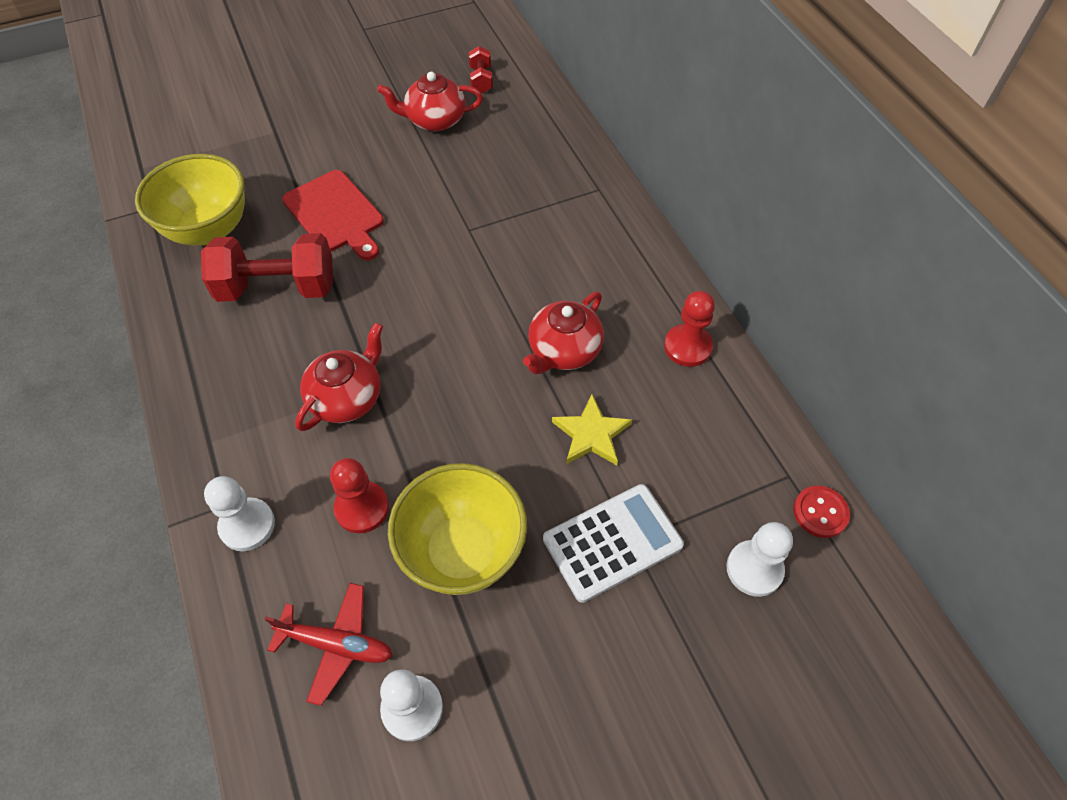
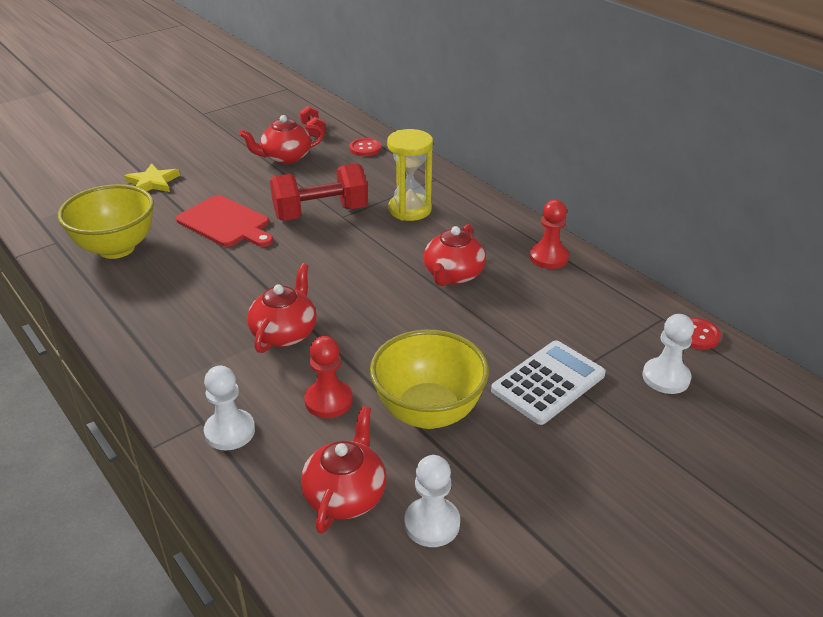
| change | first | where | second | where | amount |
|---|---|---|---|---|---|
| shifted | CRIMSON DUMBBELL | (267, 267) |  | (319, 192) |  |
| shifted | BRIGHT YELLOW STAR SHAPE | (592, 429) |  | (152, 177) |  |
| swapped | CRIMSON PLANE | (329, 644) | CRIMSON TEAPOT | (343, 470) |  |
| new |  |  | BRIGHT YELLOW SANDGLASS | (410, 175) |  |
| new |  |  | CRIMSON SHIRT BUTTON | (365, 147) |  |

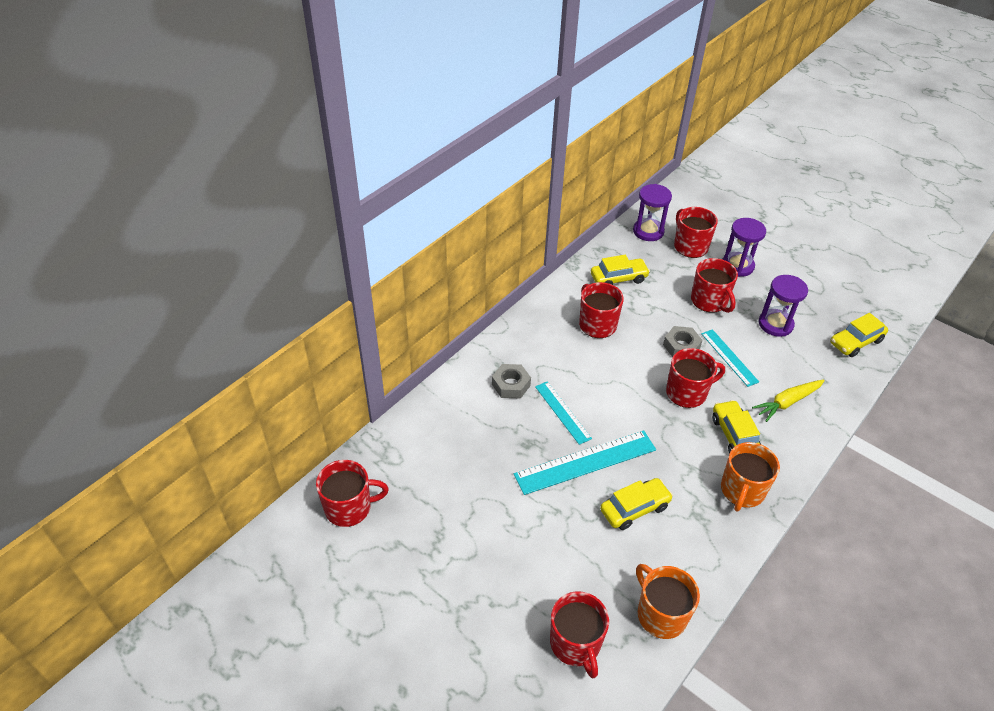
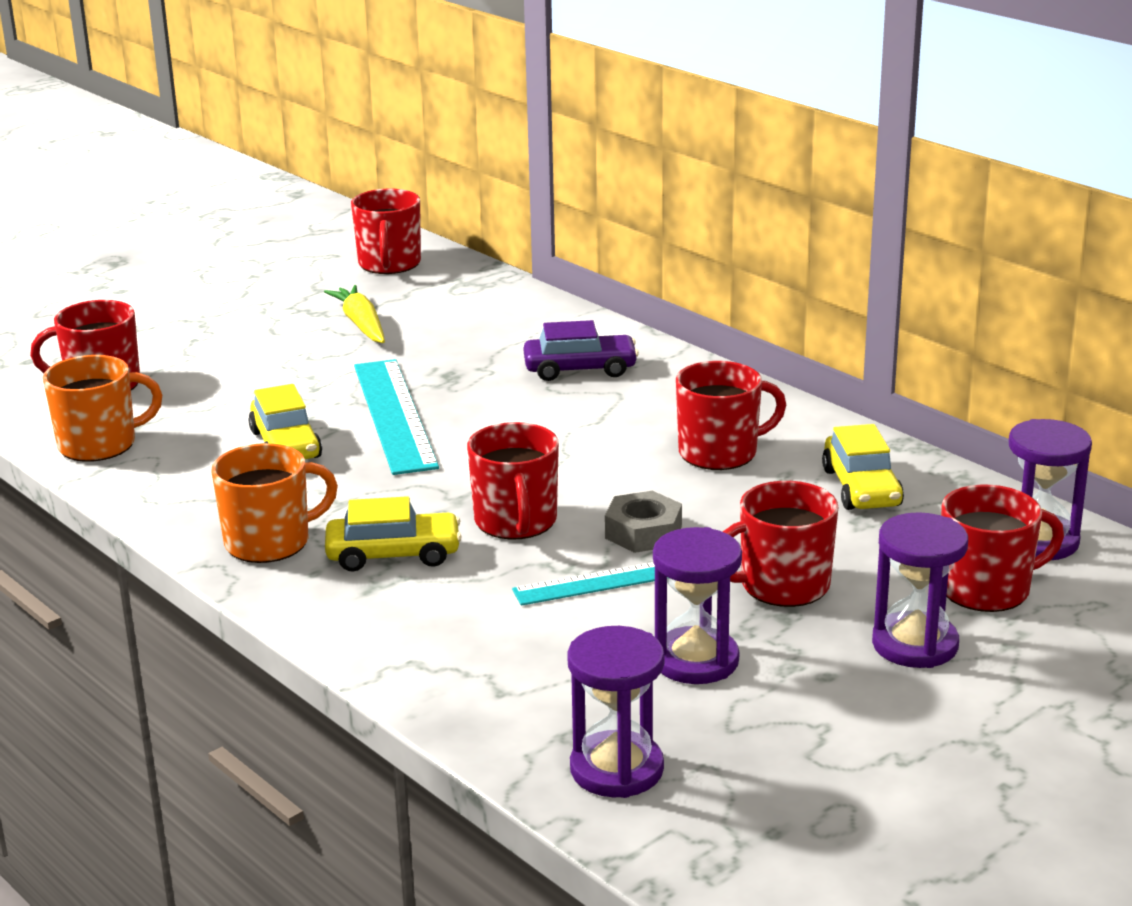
| change | first | where | second | where | amount |
|---|---|---|---|---|---|
| swapped | BRIGHT YELLOW TOY CAR | (859, 335) | VIOLET SANDGLASS | (616, 712) |  |
| swapped | GREY HEX NUT | (511, 381) | VIOLET TOY CAR | (581, 350) |  |
| shifted | BRIGHT YELLOW TOY CARROT | (788, 400) |  | (354, 314) |  |
| gone | TEAL RULER | (563, 413) |  |  |  |
| rotated | ORANGE-COLOURED TEA MUG | (750, 477) |  | (274, 503) | 120 degrees clockwise |

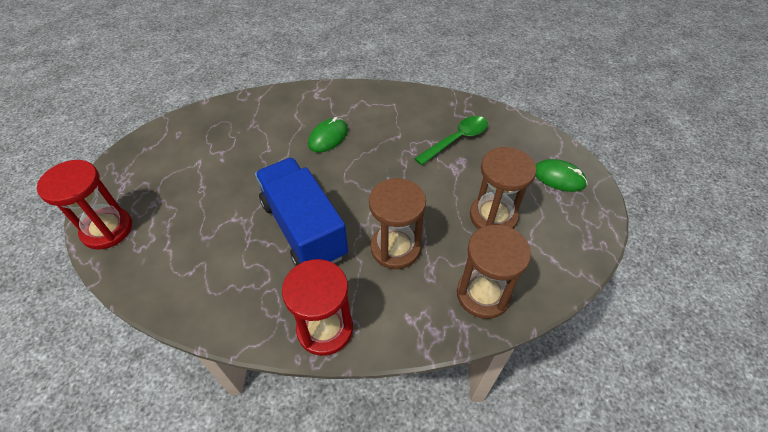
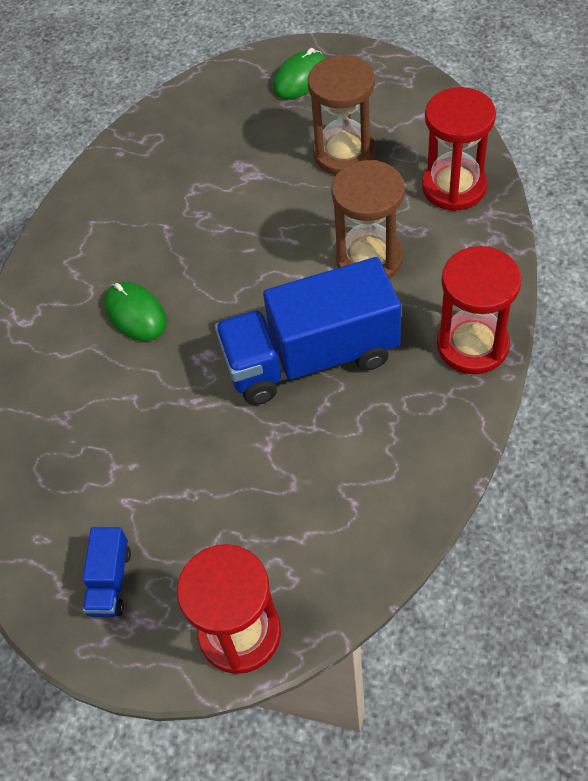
| change | first | where | second | where | amount |
|---|---|---|---|---|---|
| gone | EMERALD TEASPOON | (451, 140) |  |  |  |
| repainted | BROWN SANDGLASS | (494, 272) | CRIMSON SANDGLASS | (459, 149) |  |
| new |  |  | COBALT TOY TRUCK | (107, 572) |  |

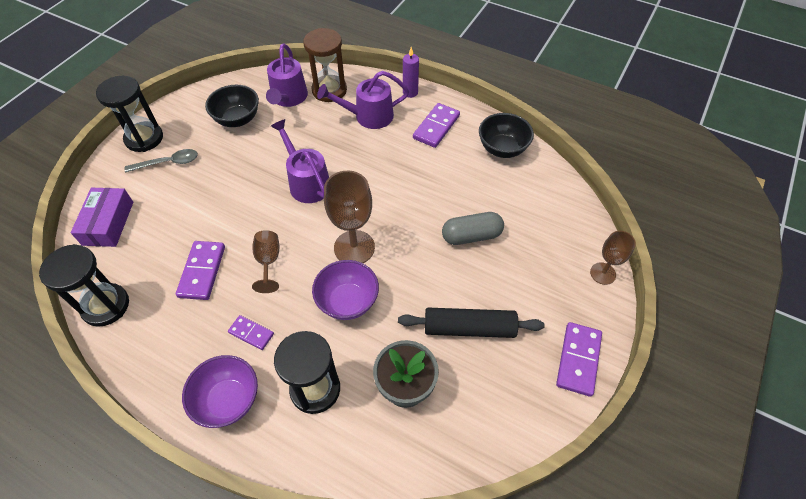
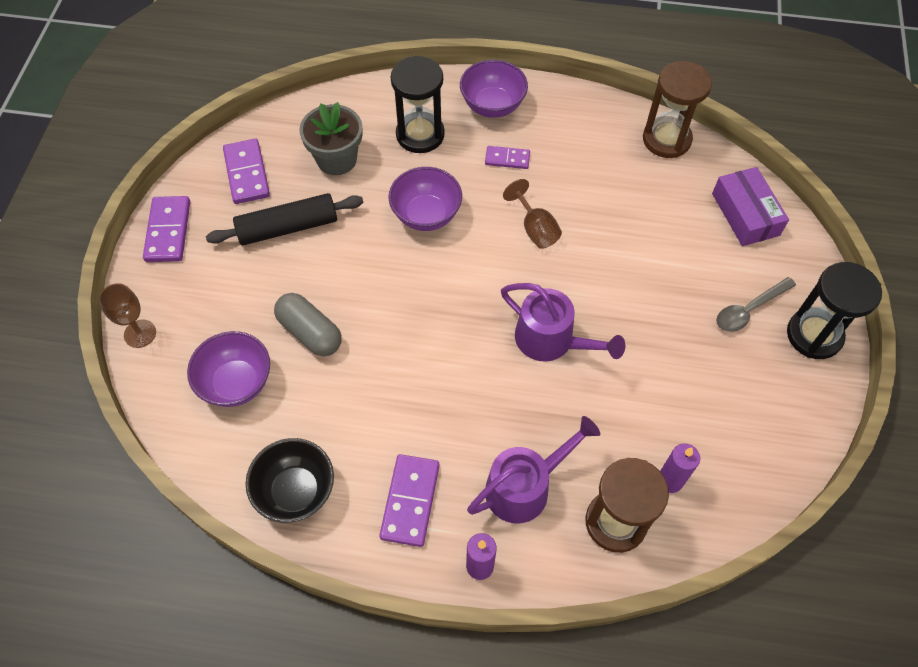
| change | first | where | second | where | amount |
|---|---|---|---|---|---|
| swapped | VIOLET WATERING POT | (287, 75) | VIOLET PILLAR CANDLE | (680, 468) |  |
| gone | BLACK DEEP DISH | (232, 106) |  |  |  |
| gone | BROWN WINE GLASS | (349, 217) |  |  |  |
| rotated | GREY PILL SHAPE | (473, 228) |  | (308, 324) | 75 degrees clockwise |
| shifted | VIOLET DOMINO TILE | (200, 270) |  | (246, 171) |  |
| repainted | BLACK SANDGLASS | (84, 285) | BROWN SANDGLASS | (677, 109) |  |
| new |  |  | VIOLET DEEP DISH | (228, 369) |  |

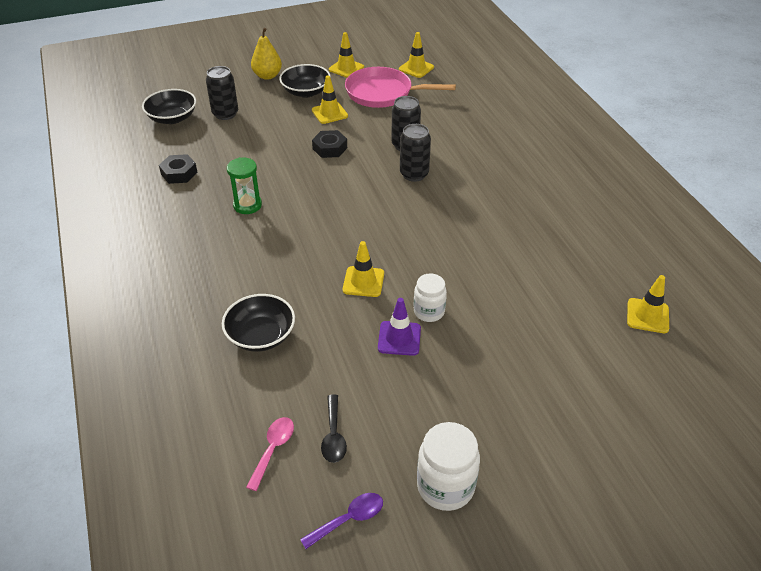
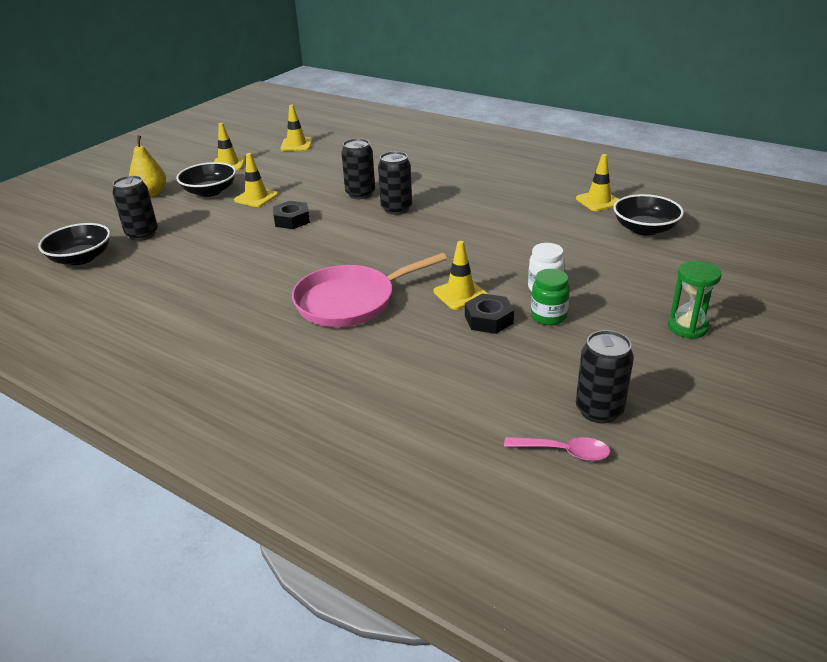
| change | first | where | second | where | amount |
|---|---|---|---|---|---|
| shifted | PINK PAN | (400, 87) |  | (369, 290) |  |
| shifted | BLACK HEX NUT | (178, 169) |  | (489, 313) |  |
| shifted | EMERALD SANDGLASS | (244, 185) |  | (695, 300) |  |
| shifted | BRIGHT YELLOW TRAFFIC CONE | (648, 304) |  | (597, 182) |  |
| shifted | BLACK DEEP DISH | (258, 323) |  | (648, 214) |  |
| swapped | VIOLET TRAFFIC CONE | (399, 327) | EMERALD PRESERVE JAR | (550, 297) |  |
| swapped | BLACK TEASPOON | (334, 428) | BLACK CAN | (605, 377) |  |
| rotated | PINK TEASPOON | (270, 454) |  | (557, 449) | 120 degrees clockwise |
| gone | WHITE PRESERVE JAR | (448, 466) |  |  |  |
| gone | VIOLET TEASPOON | (341, 521) |  |  |  |

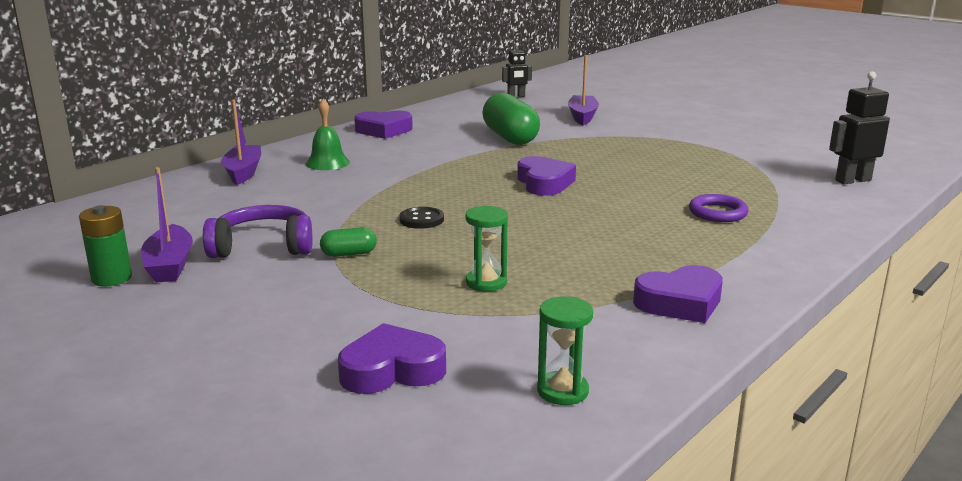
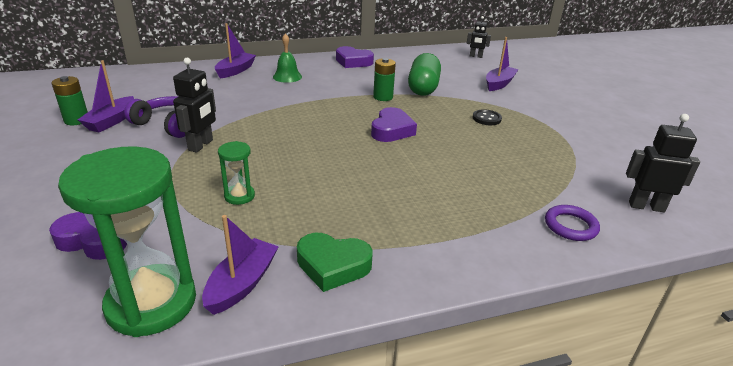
| change | first | where | second | where | amount |
|---|---|---|---|---|---|
| shifted | VIOLET HOOP | (719, 208) |  | (572, 223) |  |
| shifted | BLACK SHIRT BUTTON | (421, 218) |  | (487, 117) |  |
| swapped | EMERALD PILL SHAPE | (348, 242) | BLACK TOY ROBOT | (194, 105) |  |
| repainted | VIOLET HEART | (678, 294) | EMERALD HEART | (335, 262) |  |
| scaled | EMERALD SANDGLASS | (565, 350) |  | (127, 241) | x2.19 |
| new |  |  | EMERALD BATTERY | (384, 79) |  |
| new |  |  | VIOLET BOAT | (240, 265) |  |

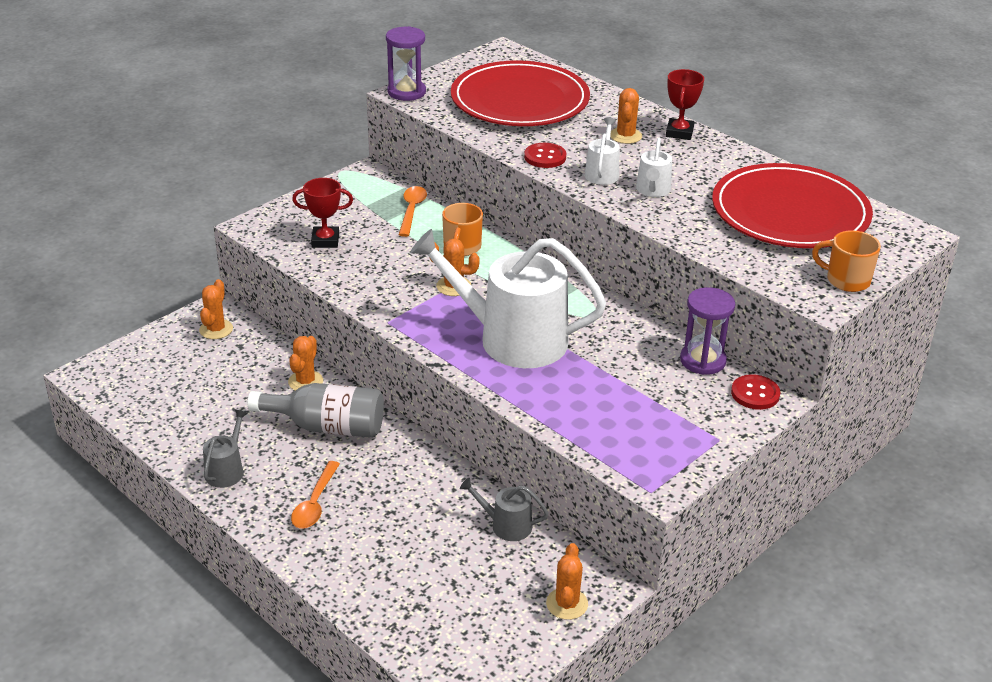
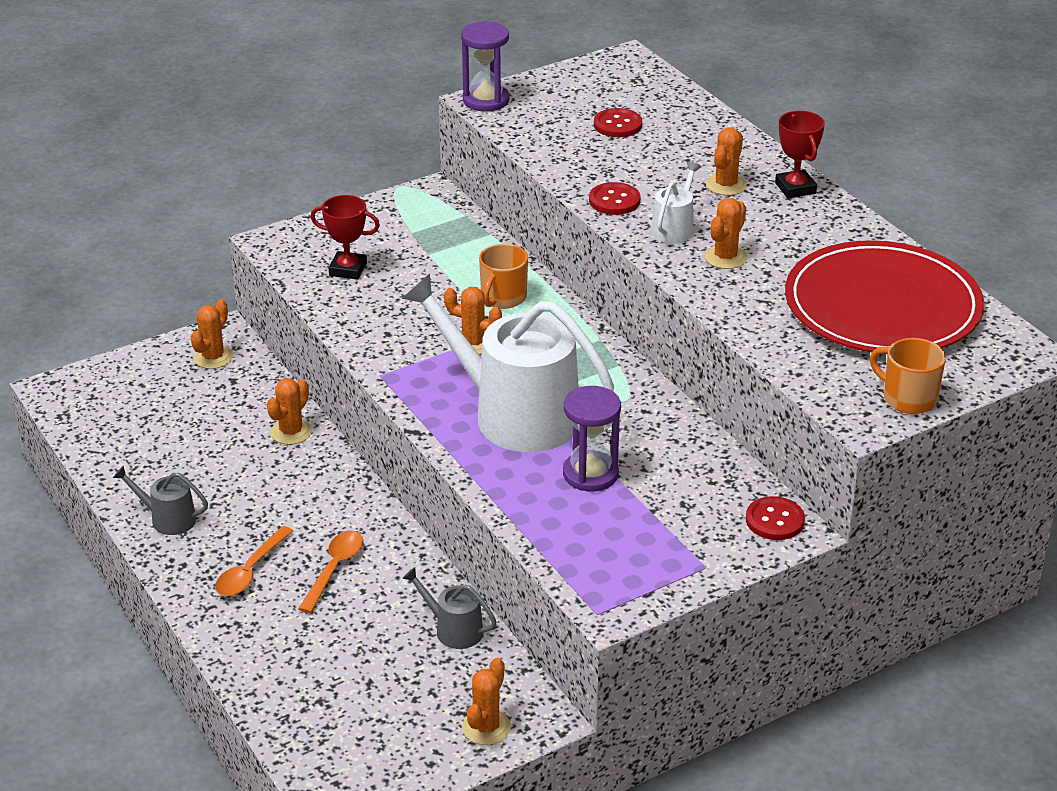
| change | first | where | second | where | amount |
|---|---|---|---|---|---|
| swapped | CRIMSON DINNER PLATE | (520, 93) | CRIMSON SHIRT BUTTON | (618, 122) |  |
| rotated | CRIMSON PRIZE CUP | (685, 104) |  | (800, 154) | 45 degrees counterclockwise |
| swapped | WHITE WATERING POT | (654, 167) | ORANGE-COLOURED CACTUS | (726, 233) |  |
| shifted | ORANGE-COLOURED TEASPOON | (413, 211) |  | (330, 572) |  |
| shifted | VIOLET SANDGLASS | (707, 331) |  | (592, 438) |  |
| gone | GREY FLASK | (316, 410) |  |  |  |
| rotated | GREY WATERING POT | (225, 448) |  | (160, 500) | 105 degrees counterclockwise |

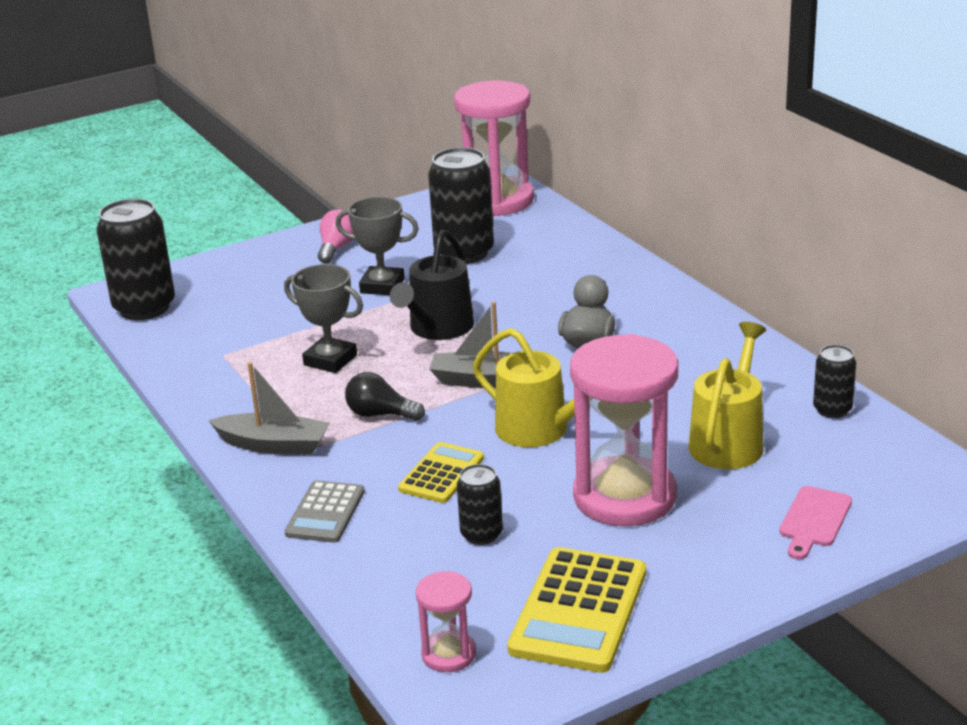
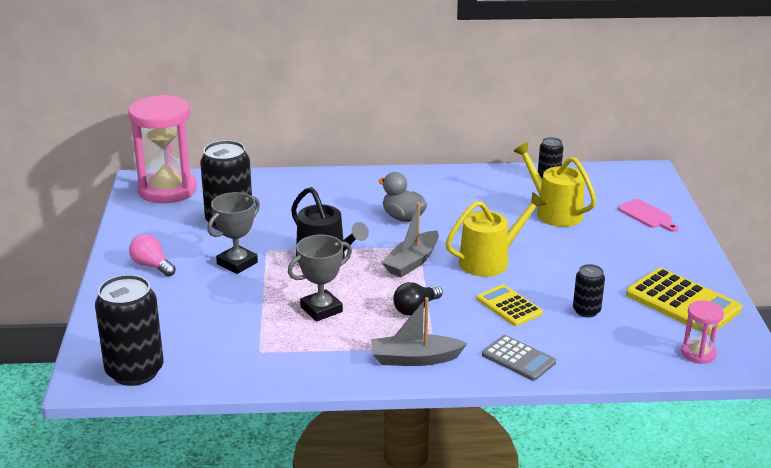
| change | first | where | second | where | amount |
|---|---|---|---|---|---|
| gone | PINK SANDGLASS | (624, 430) |  |  |  |
| rotated | GREY BOAT | (269, 408) |  | (419, 331) | 135 degrees counterclockwise |

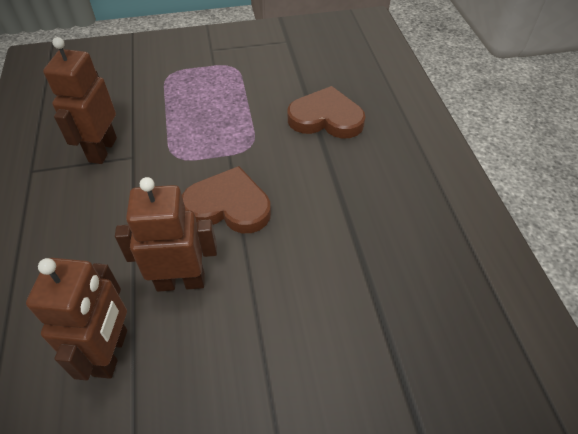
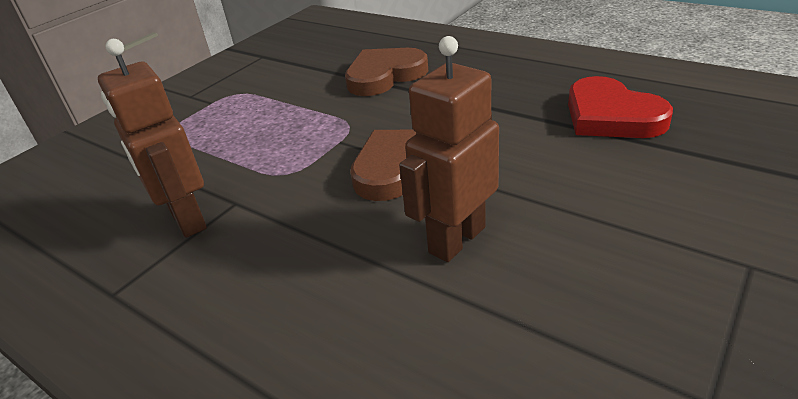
| change | first | where | second | where | amount |
|---|---|---|---|---|---|
| gone | BROWN TOY ROBOT | (76, 319) |  |  |  |
| new |  |  | CRIMSON HEART | (620, 107) |  |

